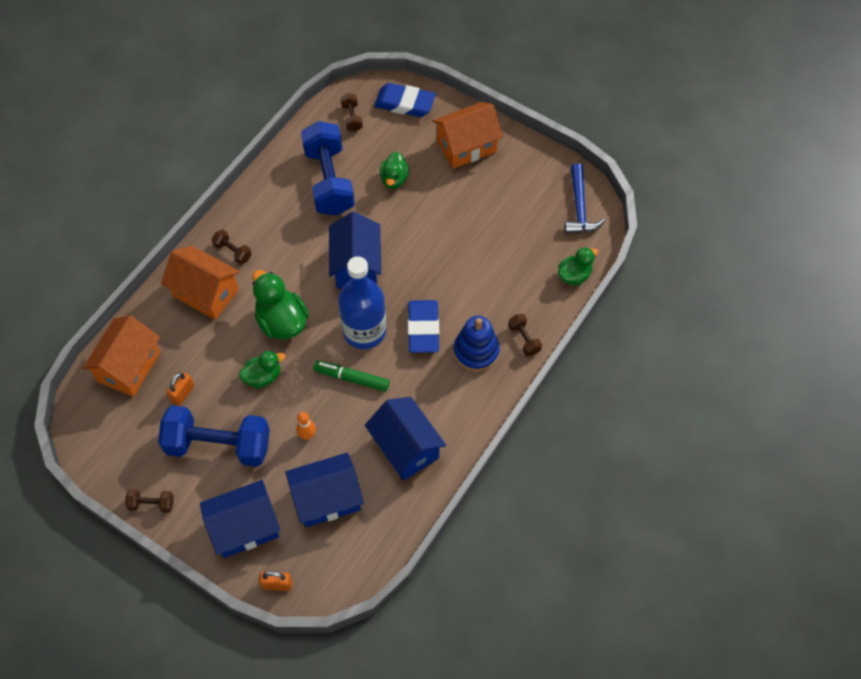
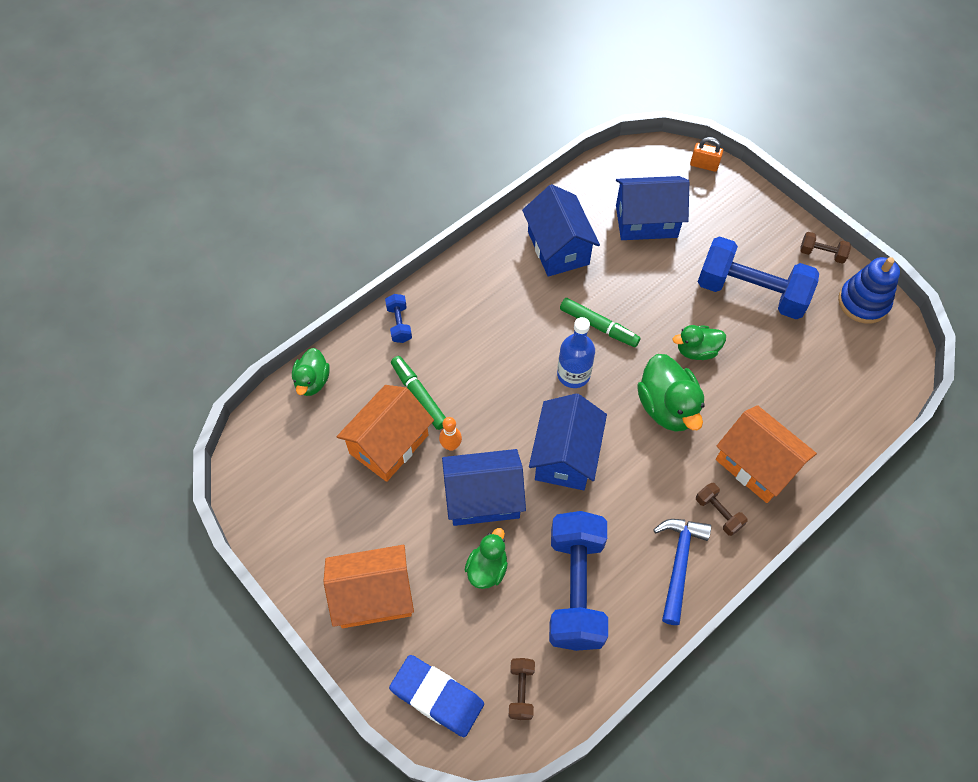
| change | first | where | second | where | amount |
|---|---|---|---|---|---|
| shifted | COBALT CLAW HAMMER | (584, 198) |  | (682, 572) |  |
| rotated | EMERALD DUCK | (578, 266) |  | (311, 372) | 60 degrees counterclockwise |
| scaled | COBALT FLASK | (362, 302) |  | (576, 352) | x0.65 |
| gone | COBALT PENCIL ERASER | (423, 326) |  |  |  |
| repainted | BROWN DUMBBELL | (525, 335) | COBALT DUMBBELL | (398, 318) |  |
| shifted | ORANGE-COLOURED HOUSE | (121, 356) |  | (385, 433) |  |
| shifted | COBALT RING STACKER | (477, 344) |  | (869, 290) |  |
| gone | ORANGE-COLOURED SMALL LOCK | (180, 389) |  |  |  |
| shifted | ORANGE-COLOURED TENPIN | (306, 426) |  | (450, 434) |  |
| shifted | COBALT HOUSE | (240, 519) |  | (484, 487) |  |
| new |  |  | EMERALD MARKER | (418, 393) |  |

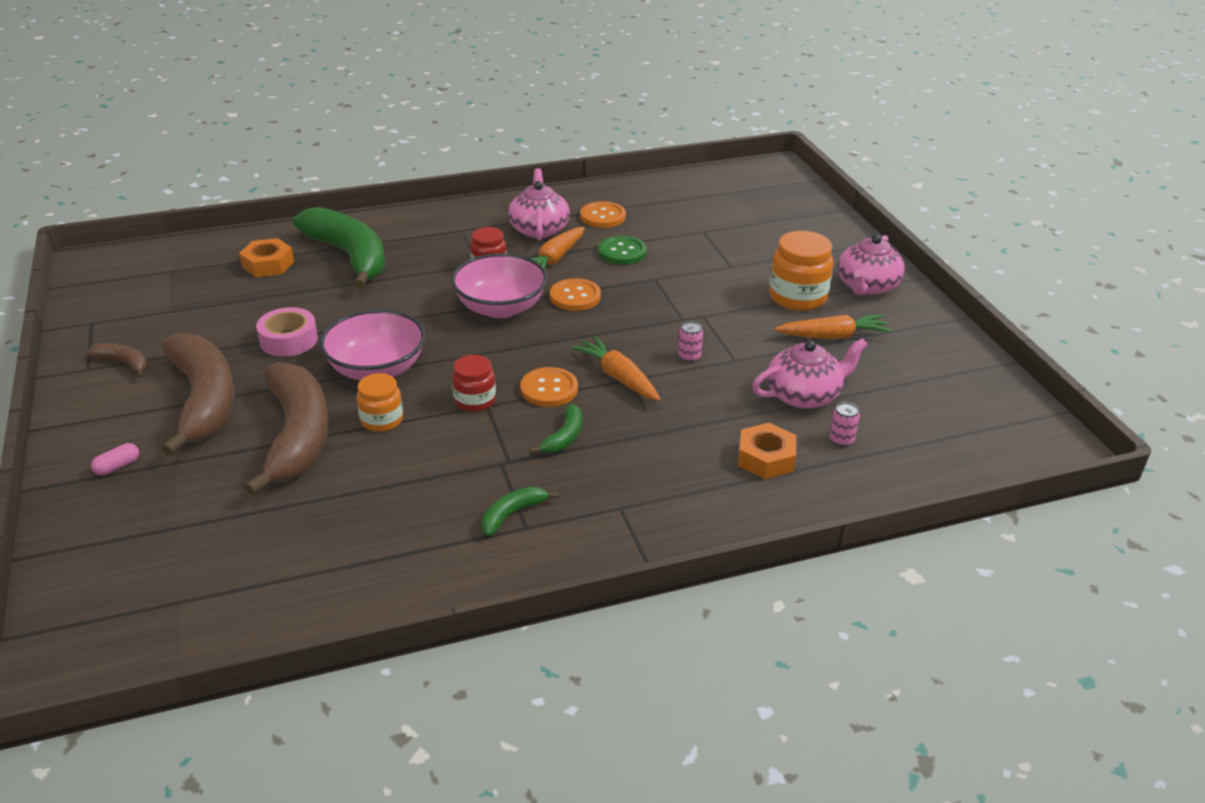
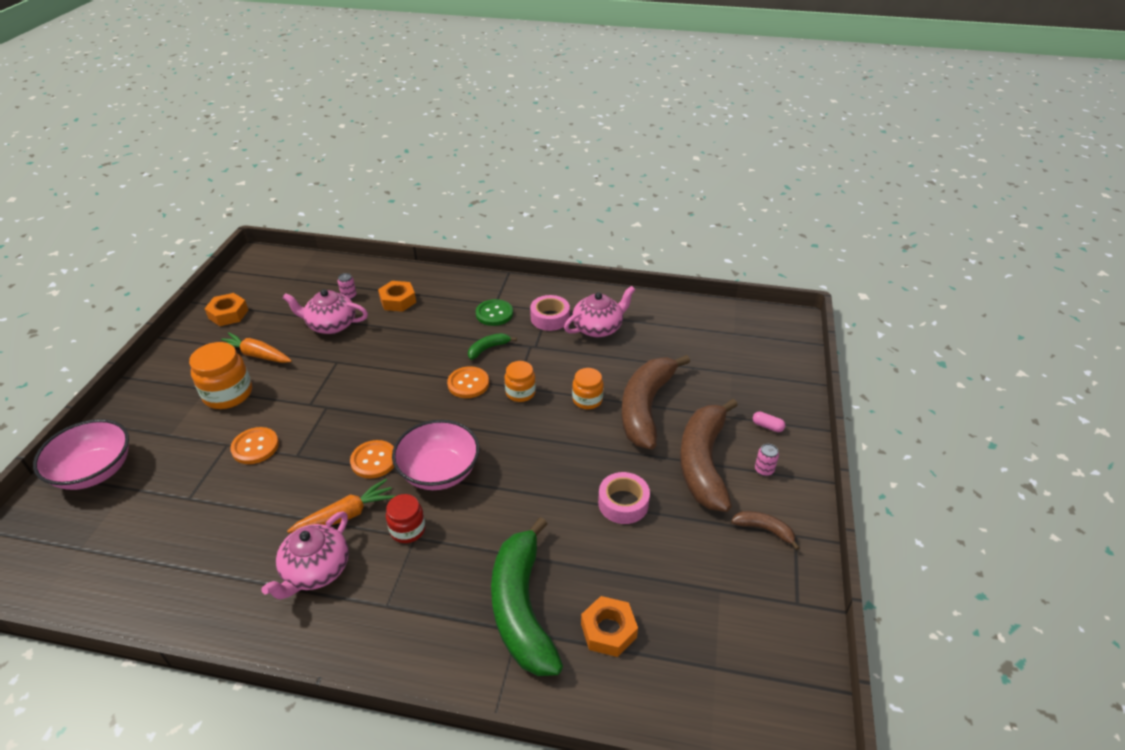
| change | first | where | second | where | amount |
|---|---|---|---|---|---|
| shifted | ORANGE-COLOURED SHIRT BUTTON | (603, 214) |  | (254, 445) |  |
| shifted | PINK TEAPOT | (871, 264) |  | (599, 311) |  |
| shifted | EMERALD SHIRT BUTTON | (622, 250) |  | (494, 312) |  |
| shifted | PINK DEEP DISH | (372, 345) |  | (81, 454) |  |
| shifted | PINK CAN | (690, 341) |  | (767, 460) |  |
| gone | ORANGE-COLOURED TOY CARROT | (615, 368) |  |  |  |
| rotated | BROWN BANANA FRUIT | (117, 360) |  | (765, 530) | 150 degrees clockwise |
| repainted | CRIMSON PRESERVE JAR | (474, 383) | ORANGE-COLOURED PRESERVE JAR | (520, 381) |  |
| rotated | PINK PILL SHAPE | (115, 459) |  | (769, 422) | 45 degrees clockwise |
| swapped | EMERALD BANANA FRUIT | (519, 511) | PINK TAPE | (550, 313) |  |
| new |  |  | ORANGE-COLOURED HEX NUT | (226, 309) |  |

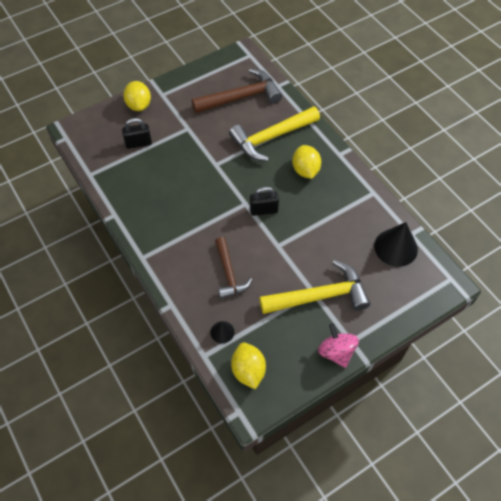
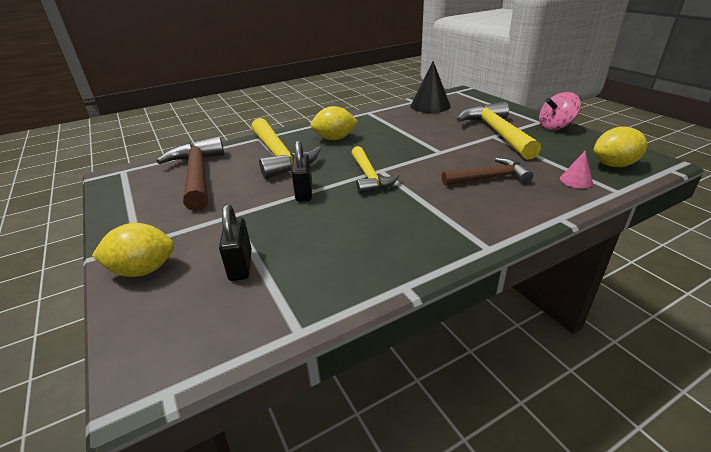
| change | first | where | second | where | amount |
|---|---|---|---|---|---|
| shifted | BLACK SMALL LOCK | (264, 201) |  | (302, 171) |  |
| repainted | BLACK SOLID CONE | (222, 332) | PINK SOLID CONE | (576, 169) |  |
| new |  |  | BRIGHT YELLOW CLAW HAMMER | (375, 170) |  |

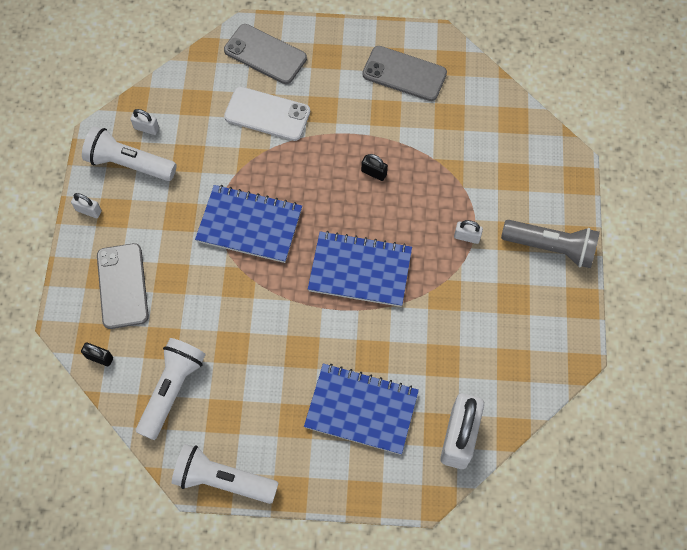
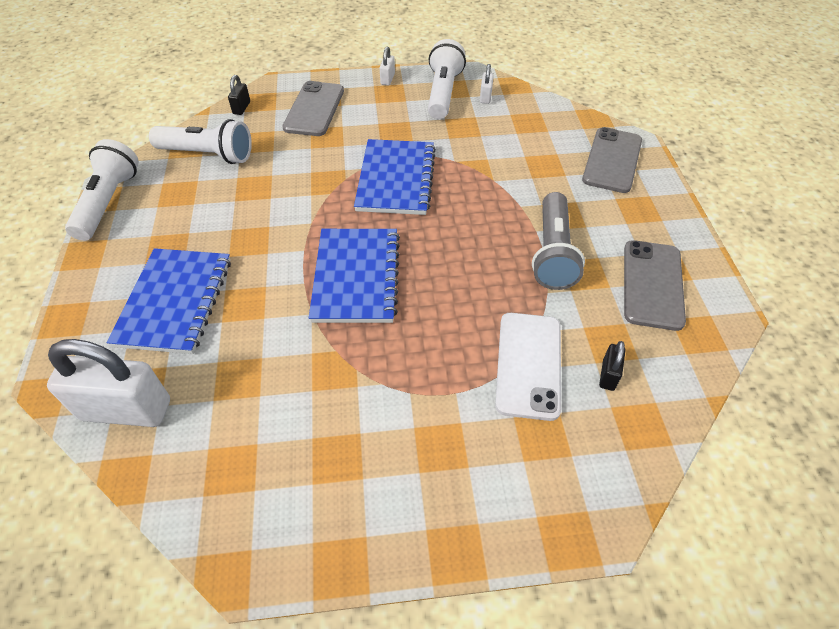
| change | first | where | second | where | amount |
|---|---|---|---|---|---|
| shifted | WHITE PHONE | (267, 114) |  | (528, 367) |  |
| shifted | BLACK SMALL LOCK | (374, 167) |  | (612, 366) |  |
| gone | WHITE SMALL LOCK | (468, 232) |  |  |  |
| shifted | GREY POCKET TORCH | (550, 244) |  | (558, 241) |  |
| rotated | GREY PHONE | (123, 286) |  | (313, 108) | 60 degrees counterclockwise |

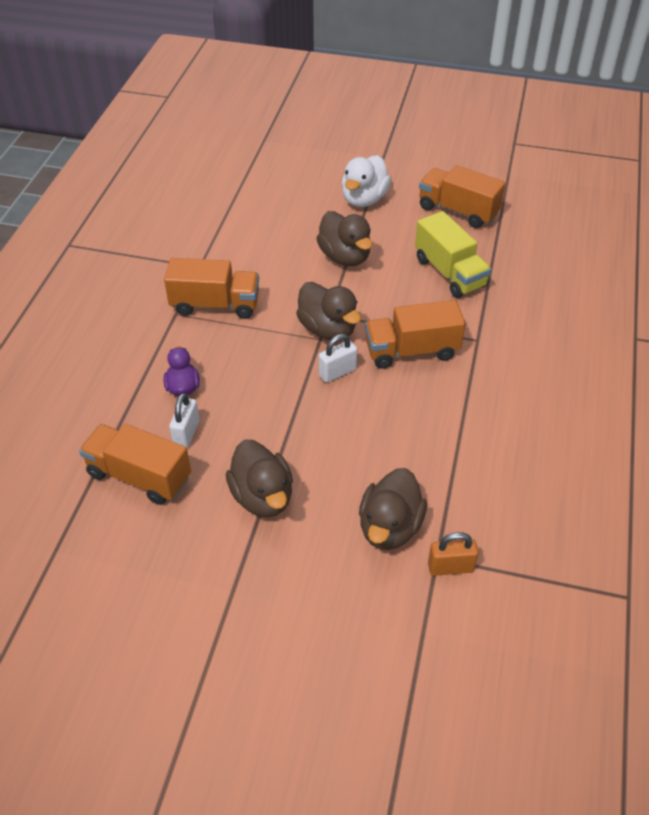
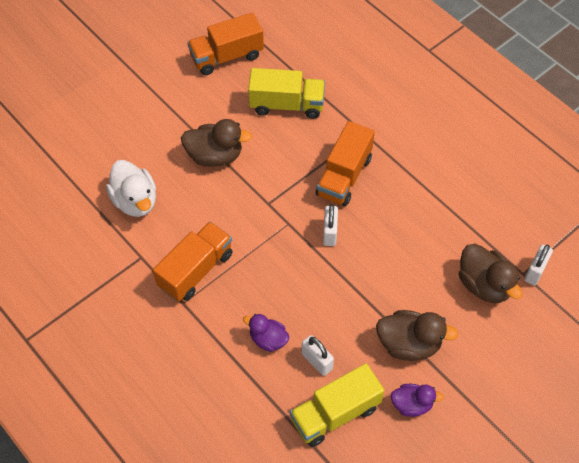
| change | first | where | second | where | amount |
|---|---|---|---|---|---|
| shifted | WHITE DUCK | (366, 181) |  | (131, 188) |  |
| gone | BROWN DUCK | (328, 311) |  |  |  |
| repainted | ORANGE-COLOURED TOY TRUCK | (135, 464) | BRIGHT YELLOW TOY TRUCK | (337, 405) |  |
| repainted | ORANGE-COLOURED SMALL LOCK | (453, 554) | WHITE SMALL LOCK | (538, 265) |  |
| new |  |  | VIOLET DUCK | (417, 400) |  |

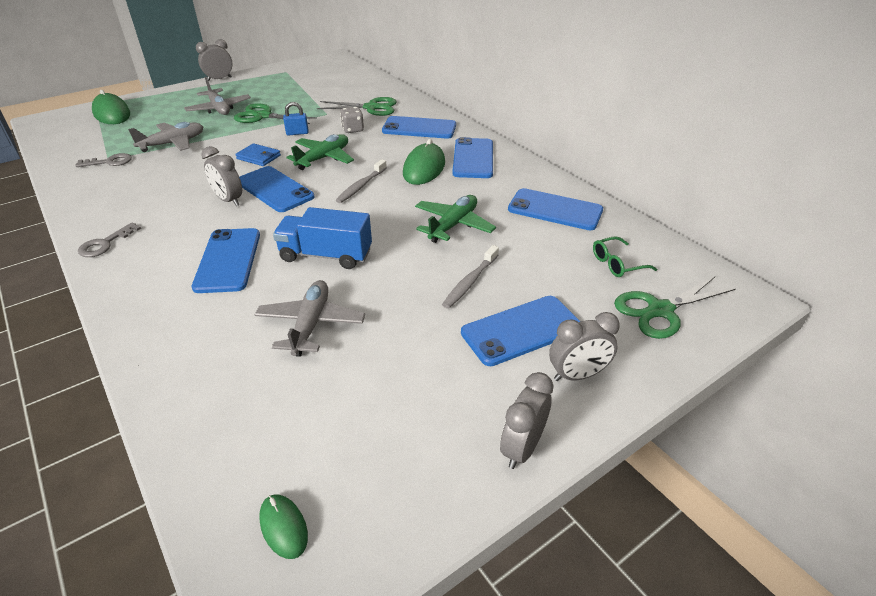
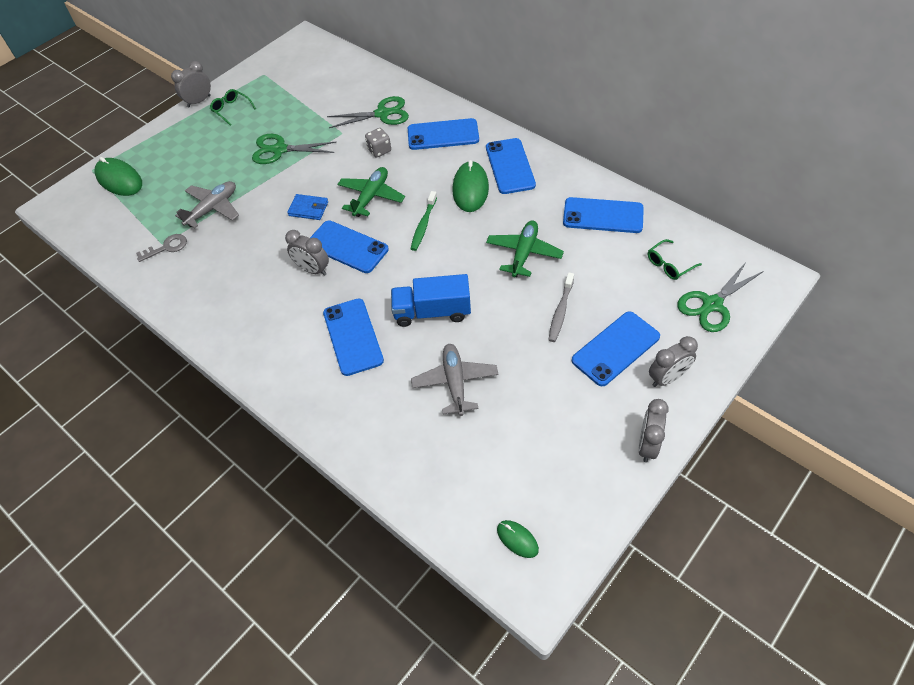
| change | first | where | second | where | amount |
|---|---|---|---|---|---|
| gone | GREY PLANE | (217, 96) |  |  |  |
| gone | COBALT SMALL LOCK | (296, 118) |  |  |  |
| repainted | GREY DENTAL BRUSH | (361, 181) | EMERALD DENTAL BRUSH | (424, 221) |  |
| gone | GREY DOOR KEY | (109, 239) |  |  |  |
| new |  |  | EMERALD EYEGLASSES | (233, 107) |  |

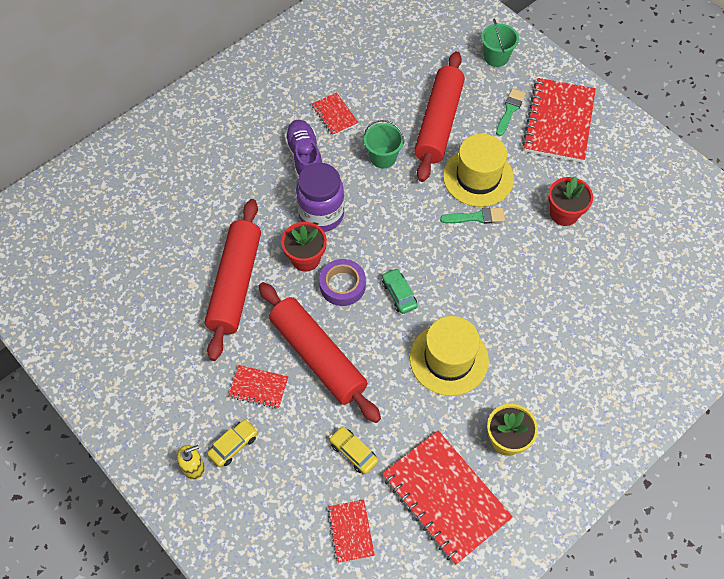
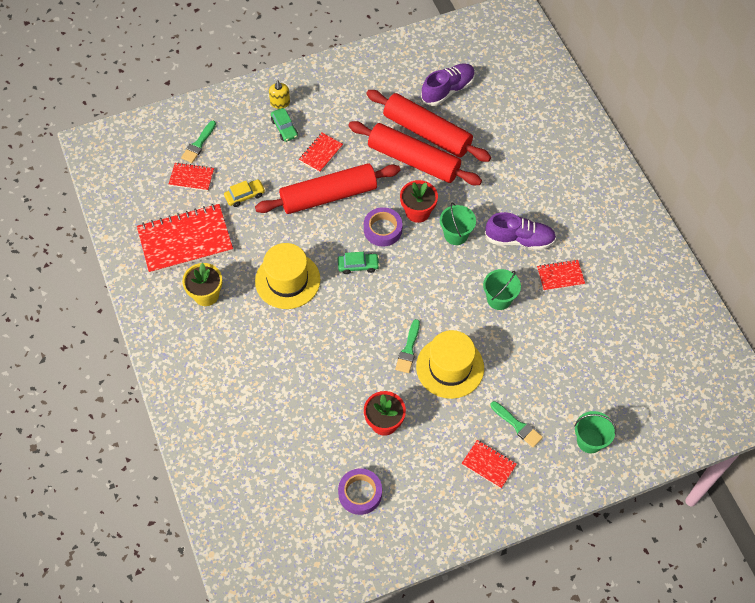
| change | first | where | second | where | amount |
|---|---|---|---|---|---|
| shifted | CRIMSON DOUGH ROLLER | (439, 116) |  | (428, 126) |  |
| scaled | CRIMSON EXERCISE BOOK | (559, 120) |  | (489, 464) | x0.49 |
| swapped | VIOLET PRESERVE JAR | (320, 197) | EMERALD SAND BUCKET | (458, 223) |  |
| repainted | BRIGHT YELLOW TOY CAR | (232, 443) | EMERALD TOY CAR | (284, 125) |  |
| new |  |  | VIOLET LACE-UP SHOE | (448, 84) |  |
| new |  |  | EMERALD BRUSH | (198, 142) |  |
| new |  |  | VIOLET TAPE | (360, 491) |  |

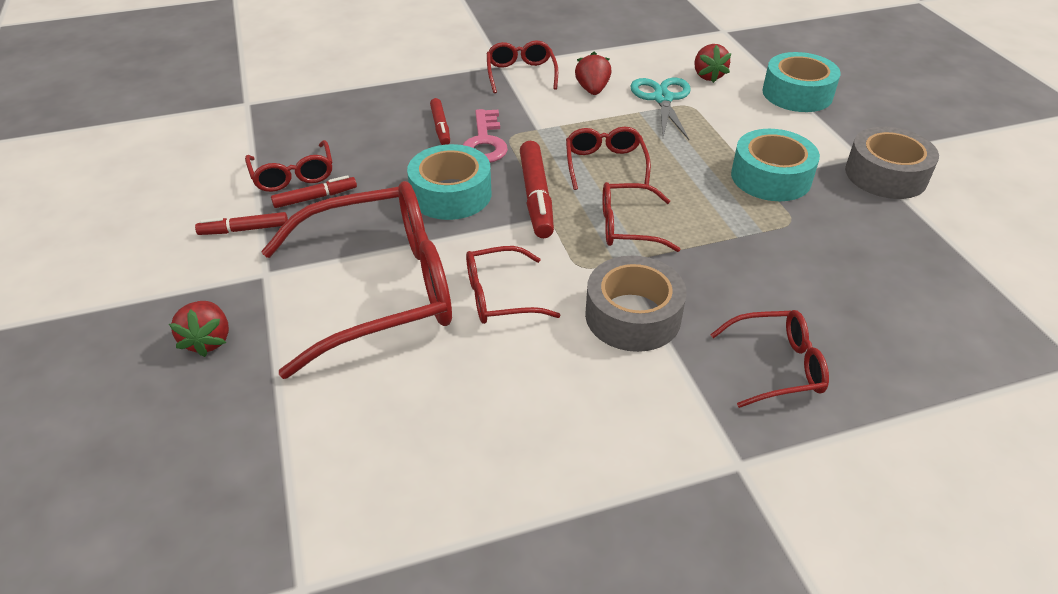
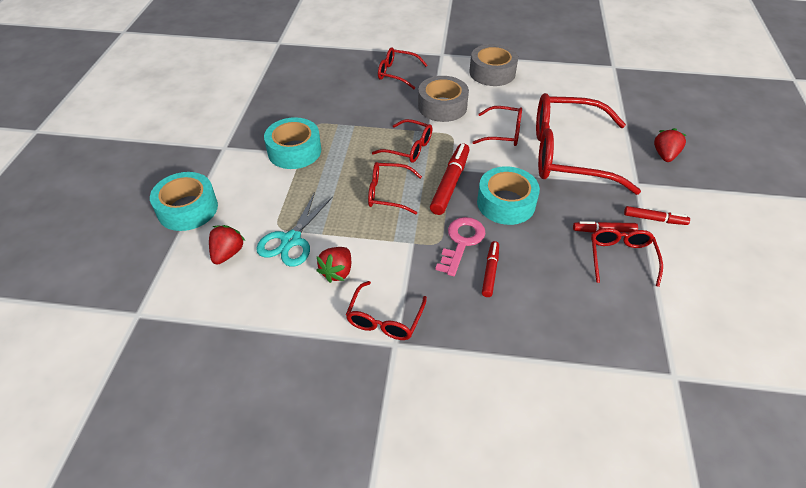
| change | first | where | second | where | amount |
|---|---|---|---|---|---|
| rotated | CRIMSON EYEGLASSES | (608, 158) |  | (395, 188) | 75 degrees clockwise |
| shifted | GREY TAPE | (892, 163) |  | (493, 65) |  |

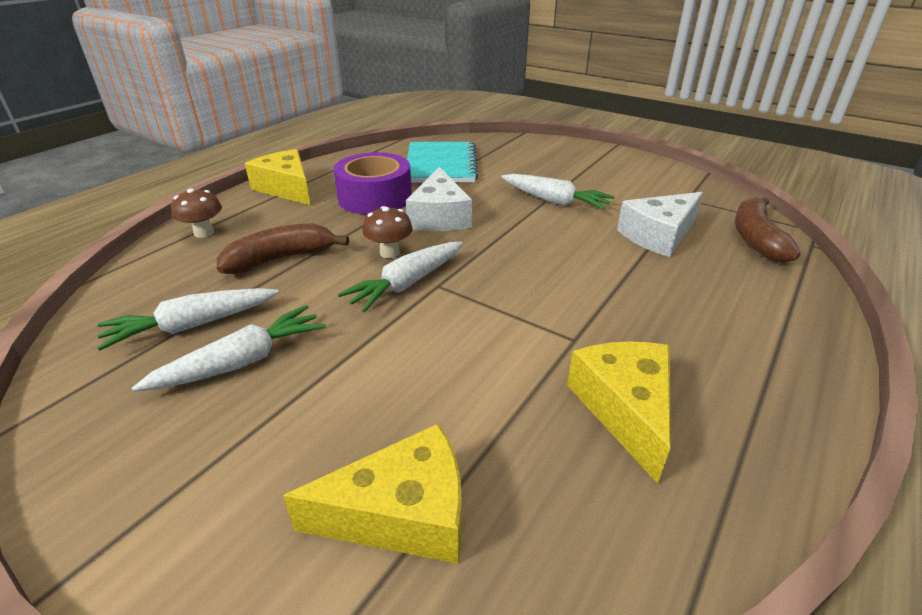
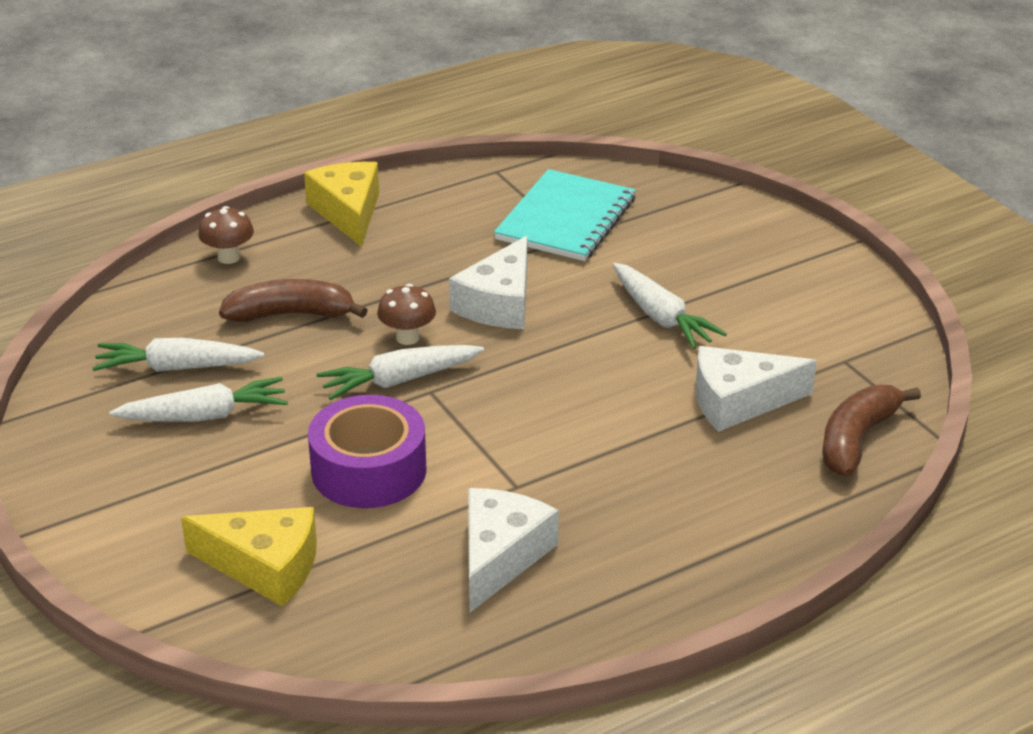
| change | first | where | second | where | amount |
|---|---|---|---|---|---|
| shifted | VIOLET TAPE | (372, 183) |  | (367, 451) |  |
| repainted | BRIGHT YELLOW PIECE OF CHEESE | (618, 412) | WHITE PIECE OF CHEESE | (513, 550) |  |

